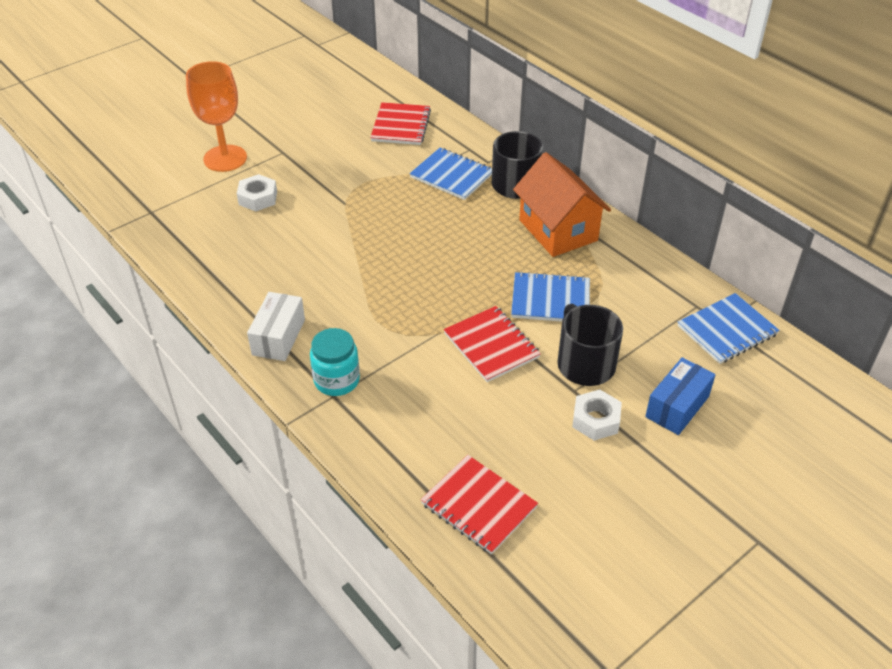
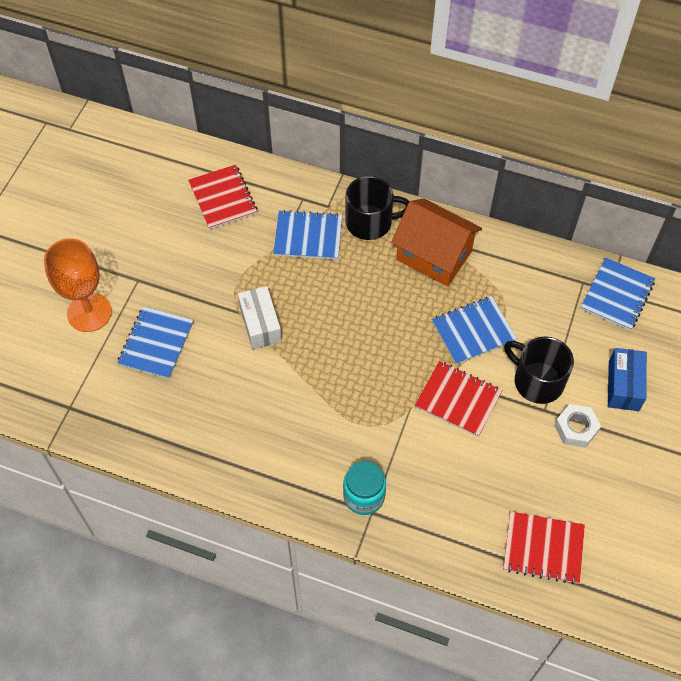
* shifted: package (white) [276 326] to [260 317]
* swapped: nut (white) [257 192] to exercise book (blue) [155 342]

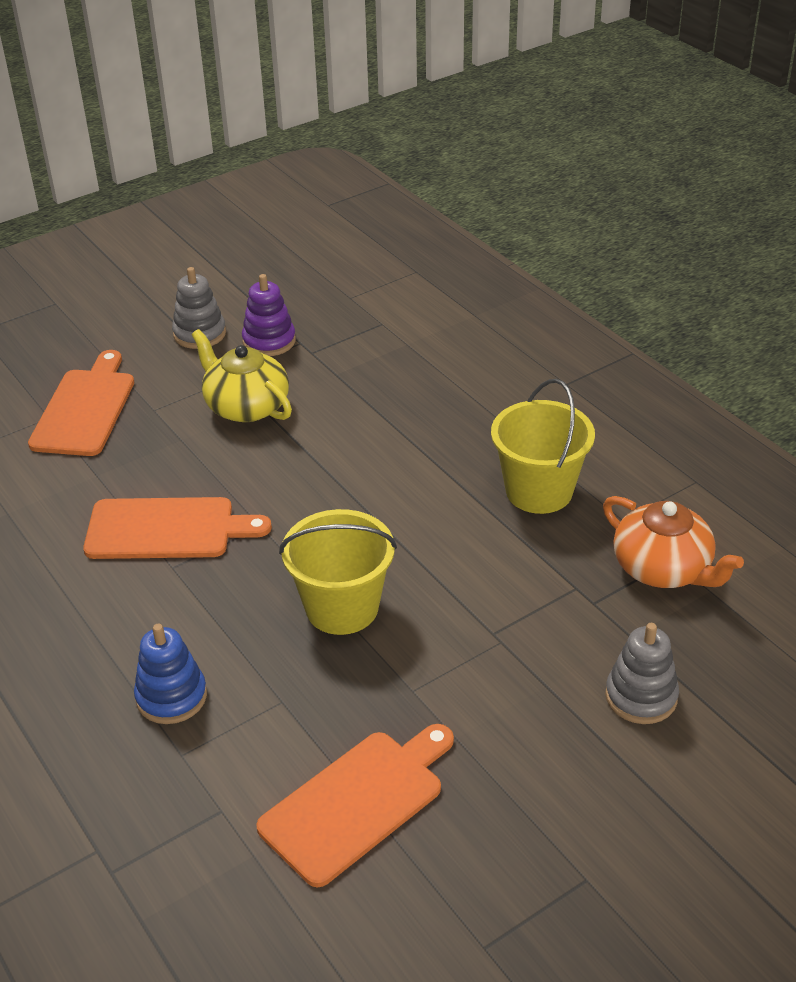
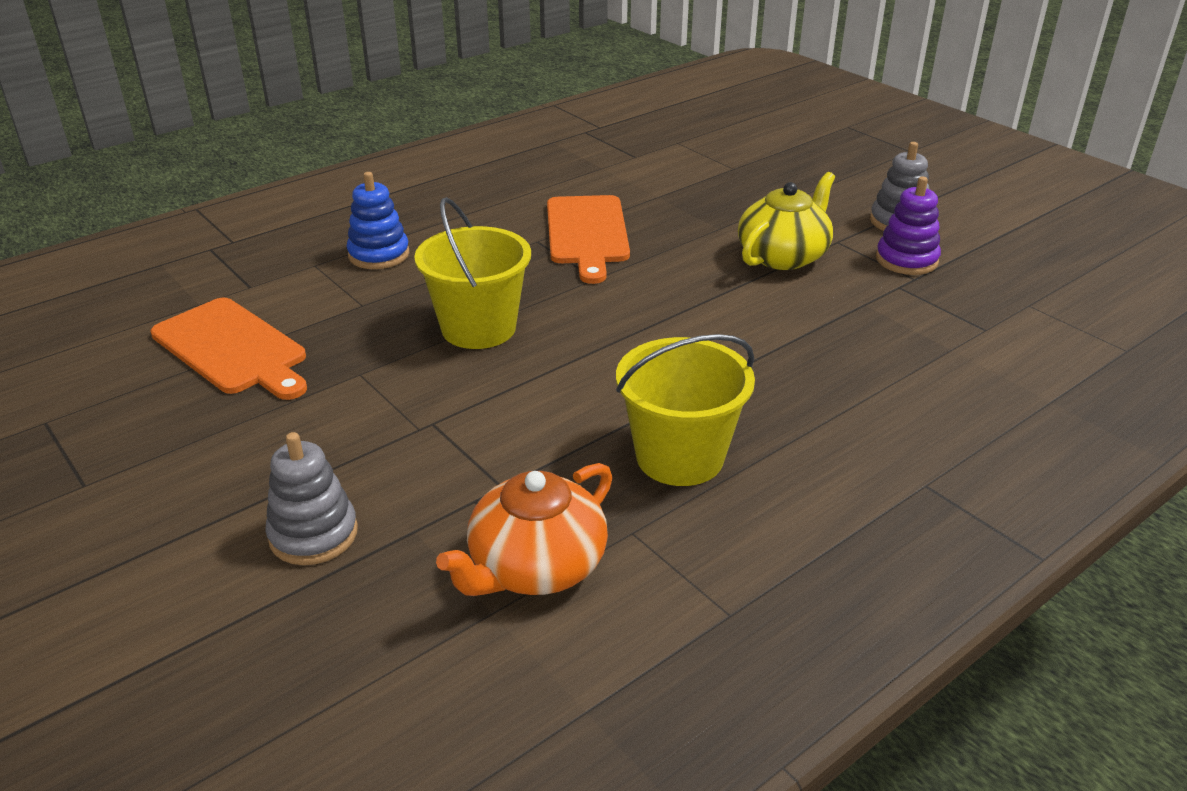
* gone: chopping board (bright orange) [81 403]

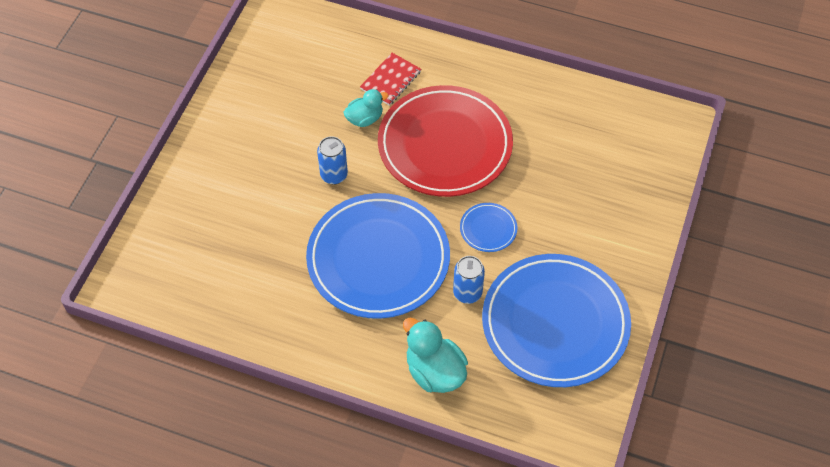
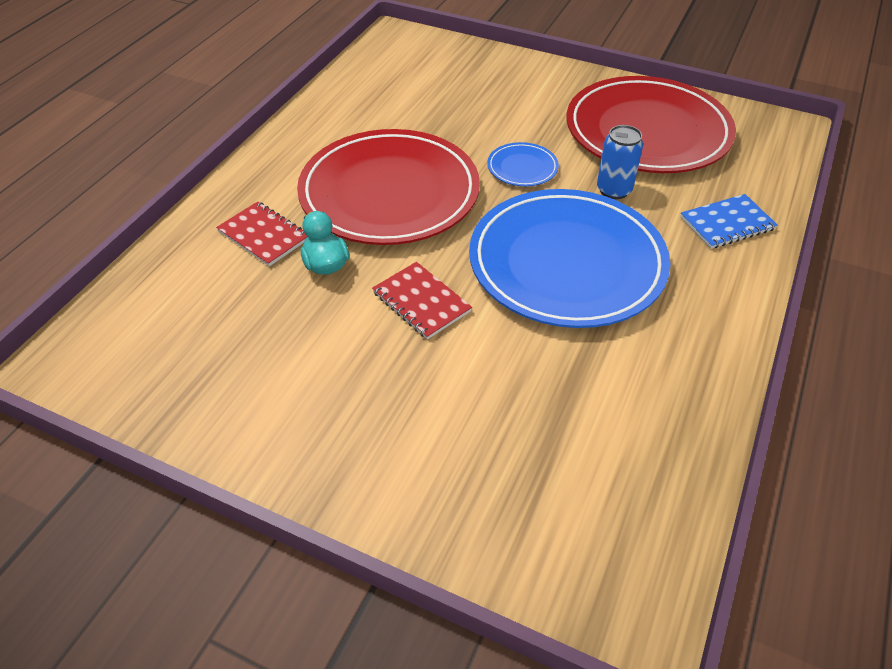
* swapped: soda can (blue) [332 160] to exercise book (scarlet) [422 301]
* swapped: duck (aqua) [435 355] to exercise book (blue) [729 221]
* repainted: plate (blue) [556 320] to plate (scarlet) [651 124]

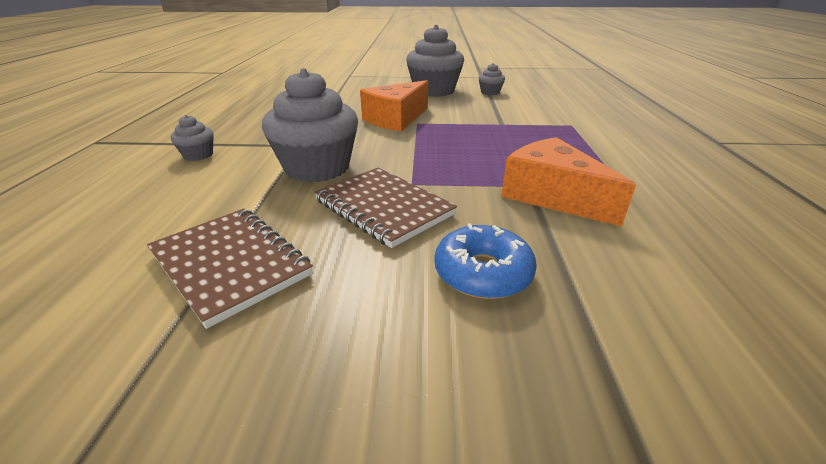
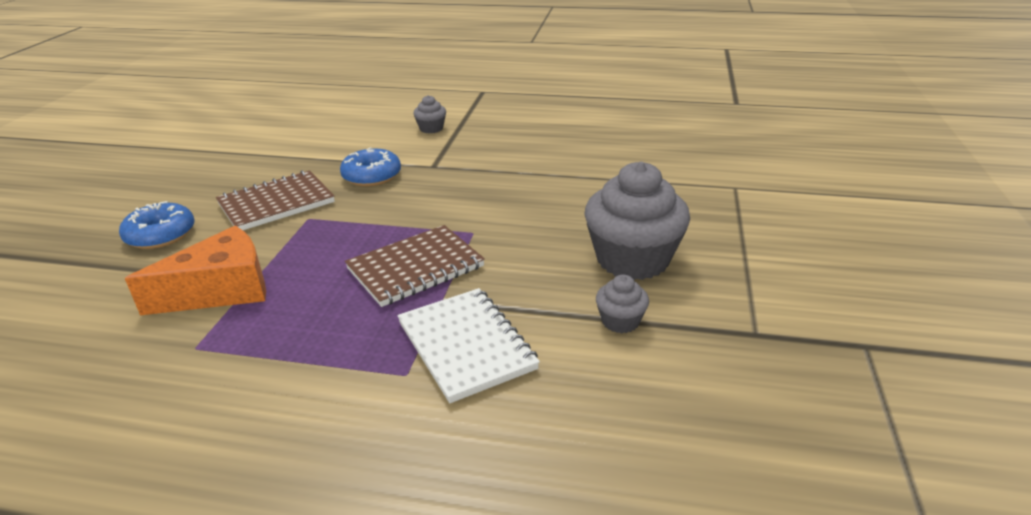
* gone: cheese wedge (bright orange) [394 105]
* new: exercise book (white) [468 345]
* shifted: exercise book (brown) [230 269] to [415 266]
* swapped: muffin (grey) [310 125] to glazed donut (blue) [370 166]

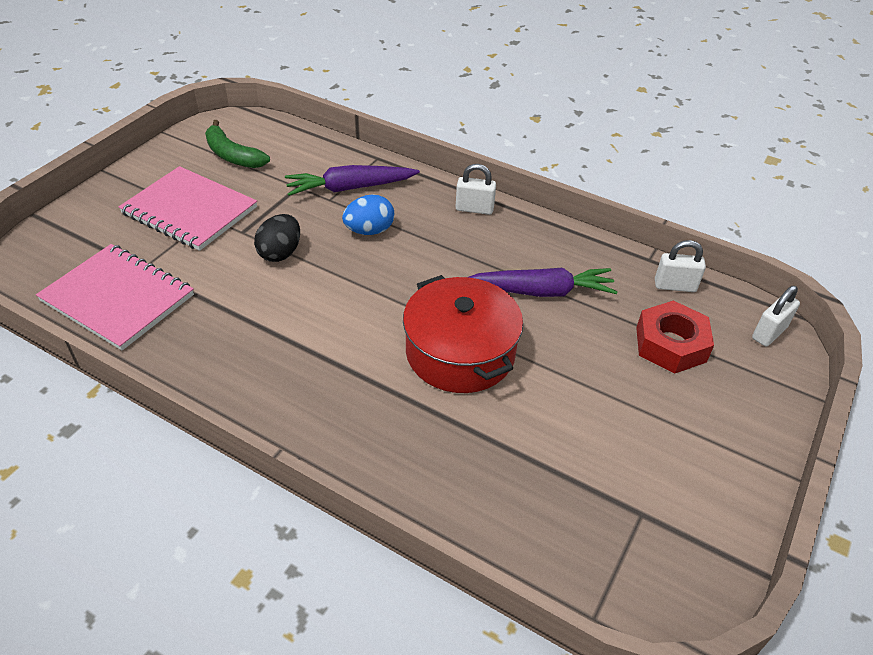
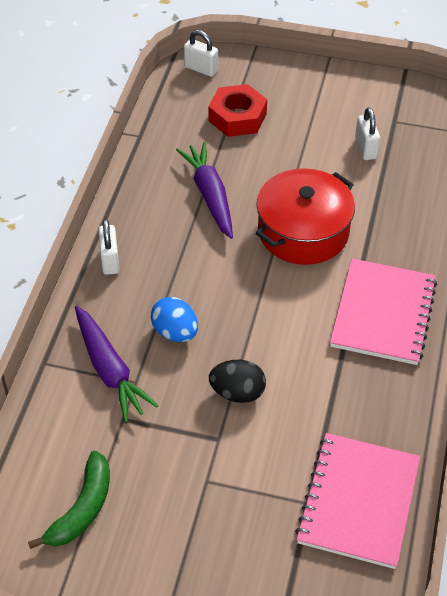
* shifted: exercise book (rosy) [187 208] to [383 312]
* shifted: padlock (white) [680 266] to [367 133]

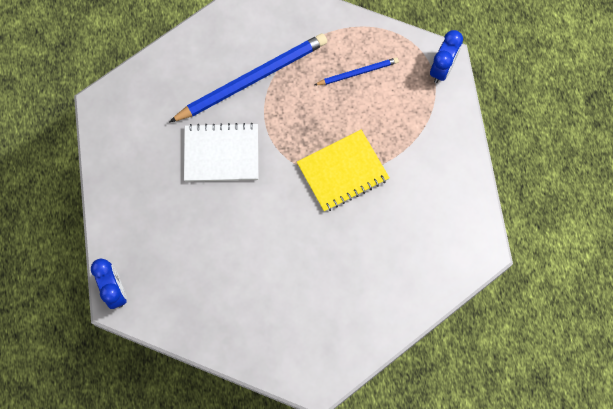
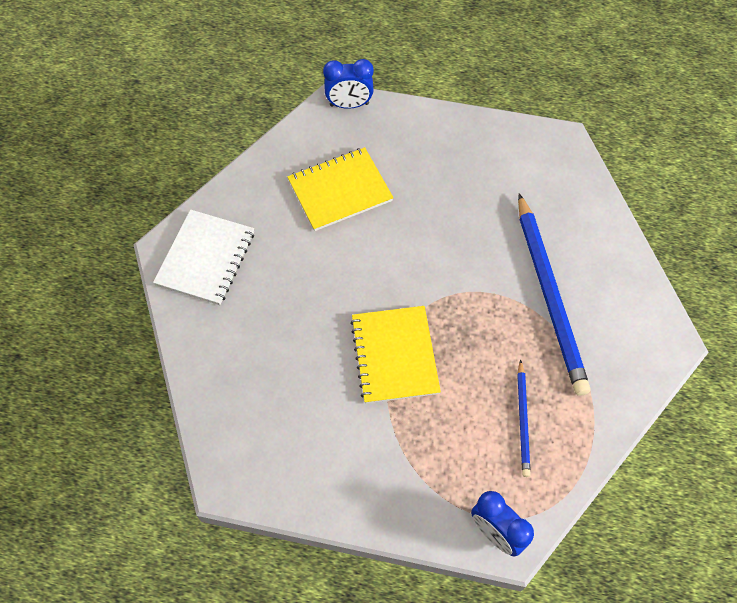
* new: exercise book (bright yellow) [340 189]
* shifted: exercise book (white) [221 152] to [203 257]

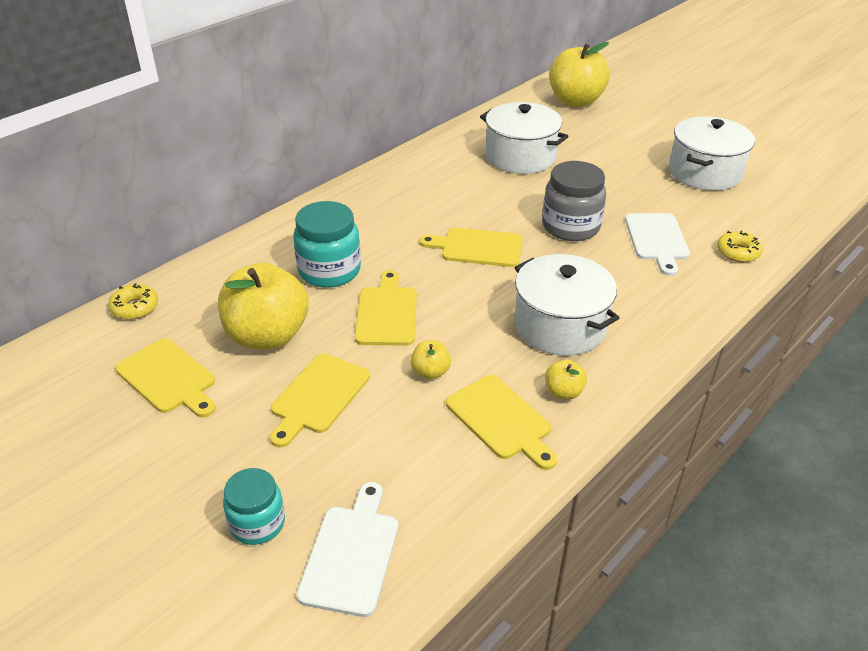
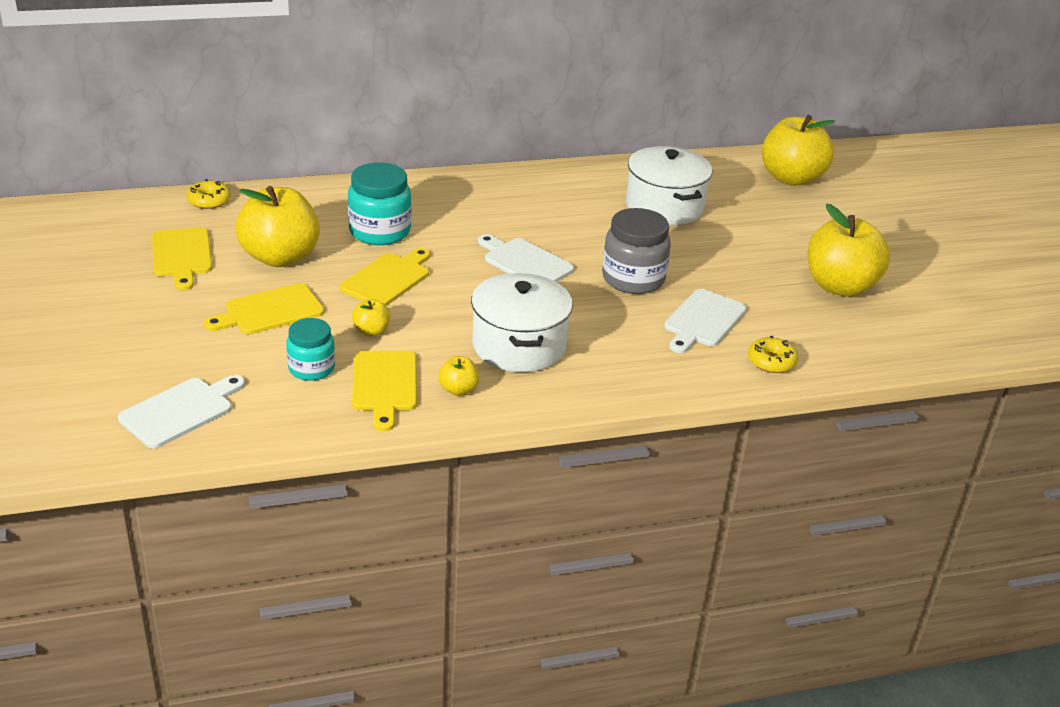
* shifted: jar (aqua) [254 506] to [310 349]
* swapped: cooking pot (white) [712 153] to apple fruit (bright yellow) [849 250]
* repainted: chopping board (bright yellow) [471 247] to chopping board (white) [526 258]

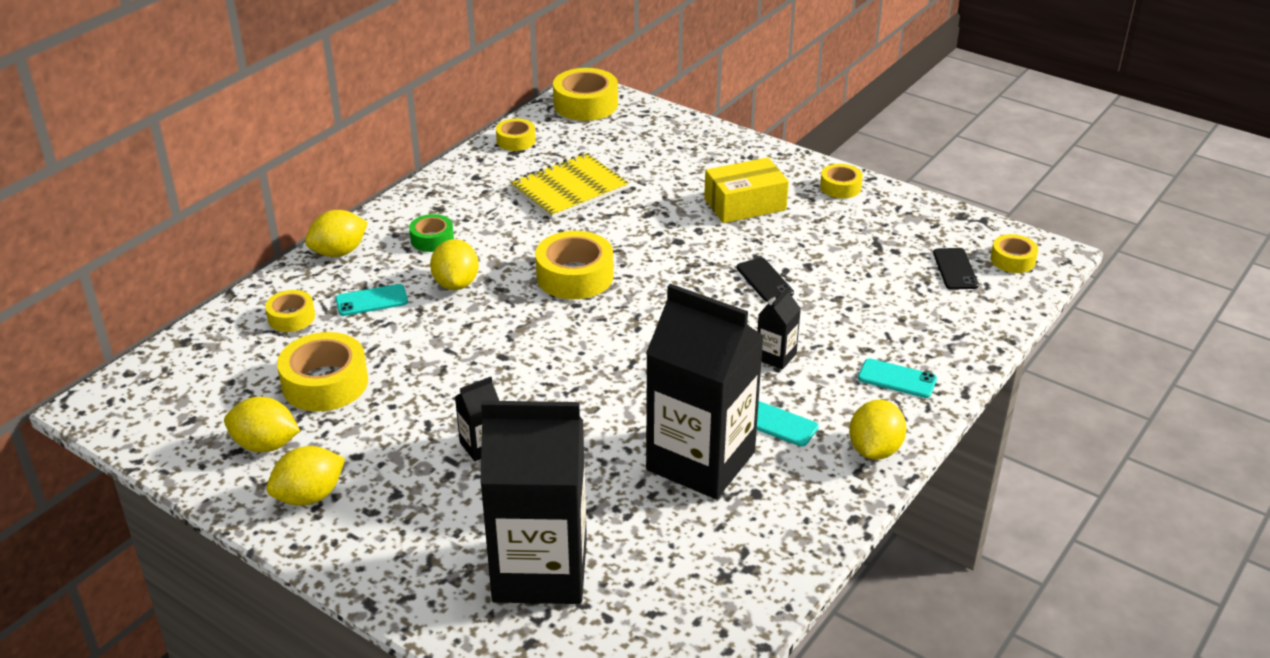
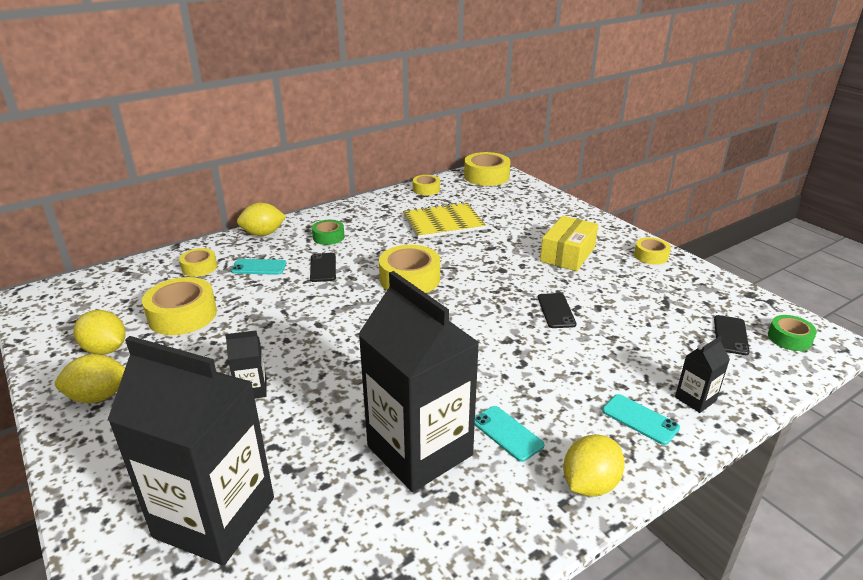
* shifted: carton (black) [779 328] to [702 374]
* swapped: lemon (bright yellow) [454 264] to phone (black) [323 267]
* repainted: tape (bright yellow) [1014 253] to tape (green) [792 333]
* rotated: package (bright yellow) [746 190] = [569 243] 60 degrees counterclockwise

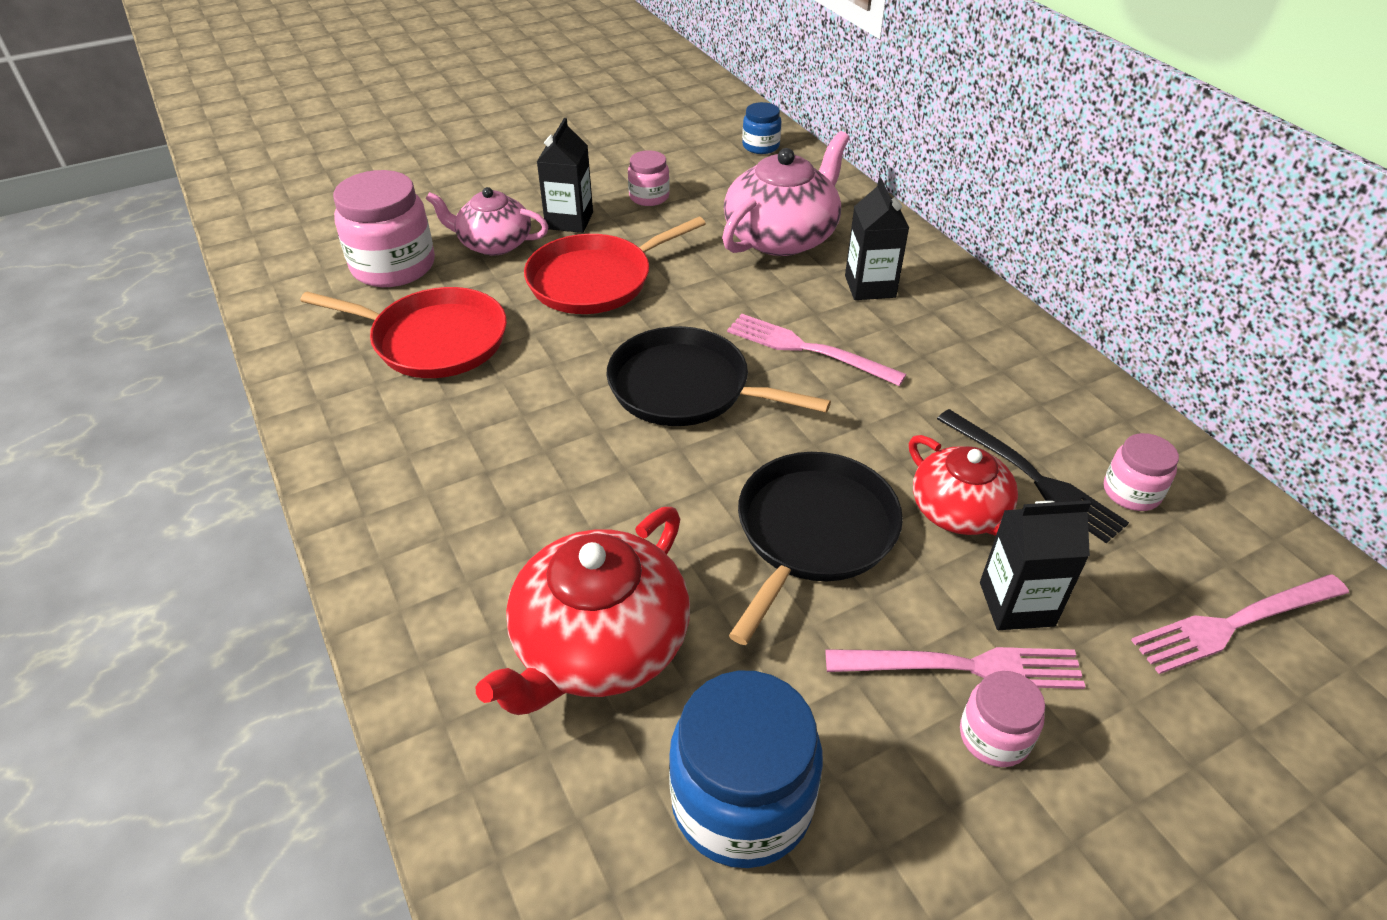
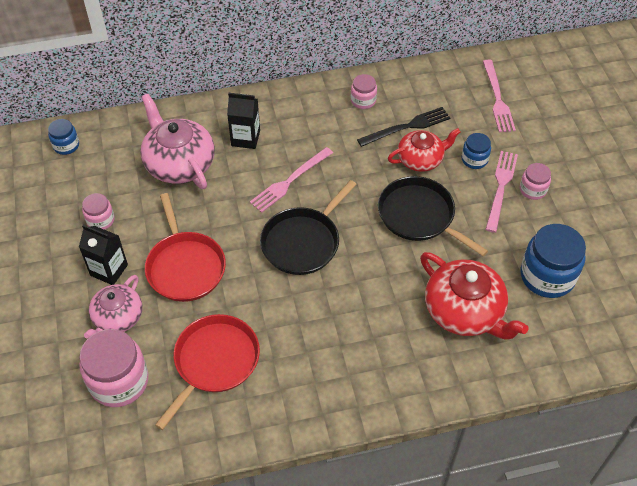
* shifted: jar (rosy) [1141 472] to [364 91]
* swapped: carton (black) [1035 565] to jar (blue) [476 151]

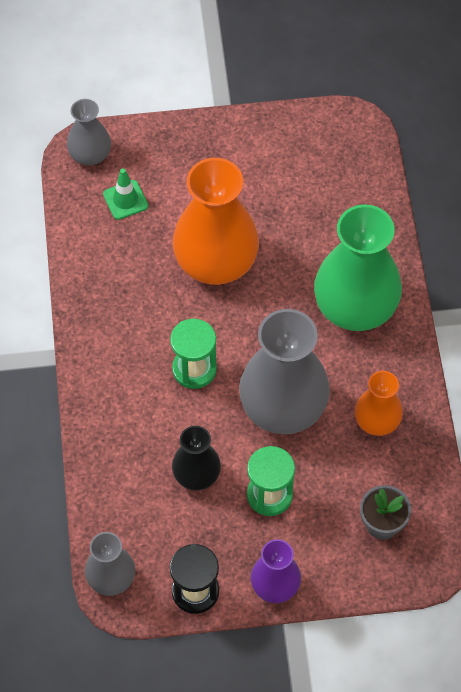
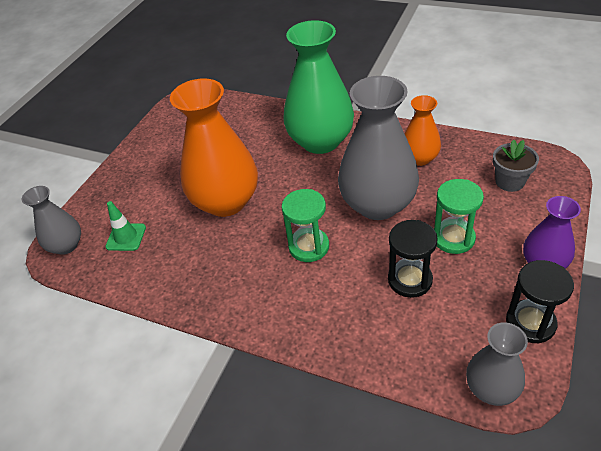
* swapped: flower vase (black) [196 458] to hourglass (black) [413 259]

